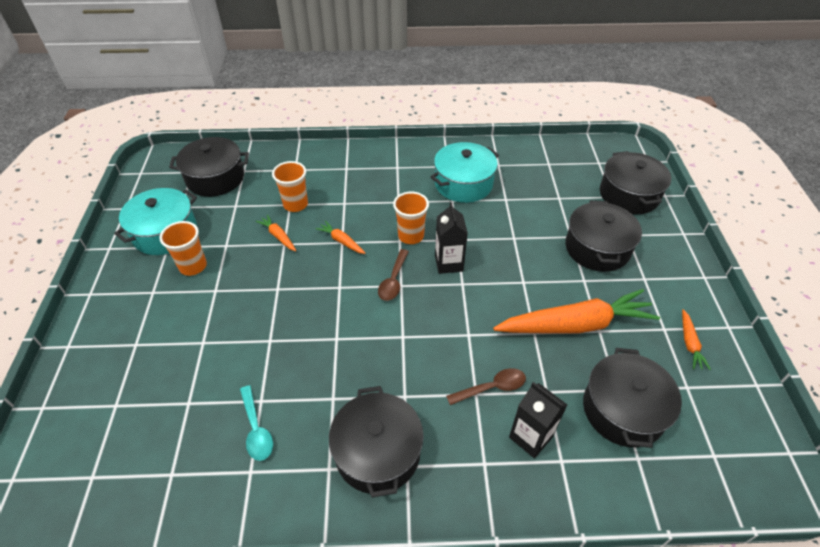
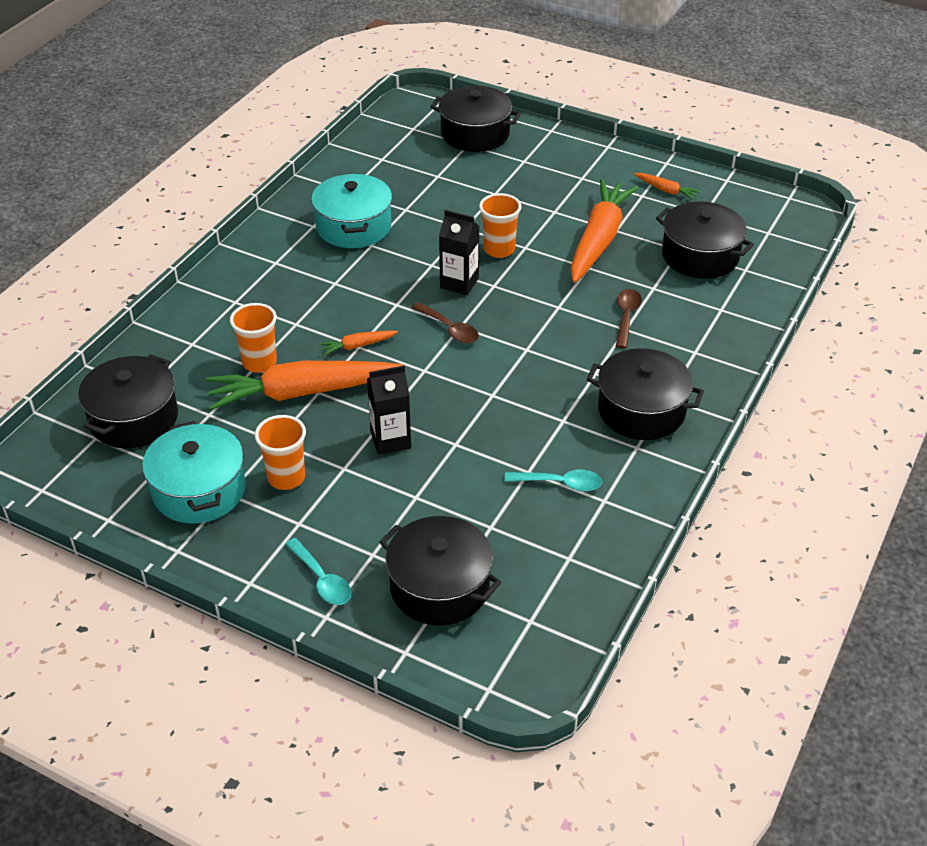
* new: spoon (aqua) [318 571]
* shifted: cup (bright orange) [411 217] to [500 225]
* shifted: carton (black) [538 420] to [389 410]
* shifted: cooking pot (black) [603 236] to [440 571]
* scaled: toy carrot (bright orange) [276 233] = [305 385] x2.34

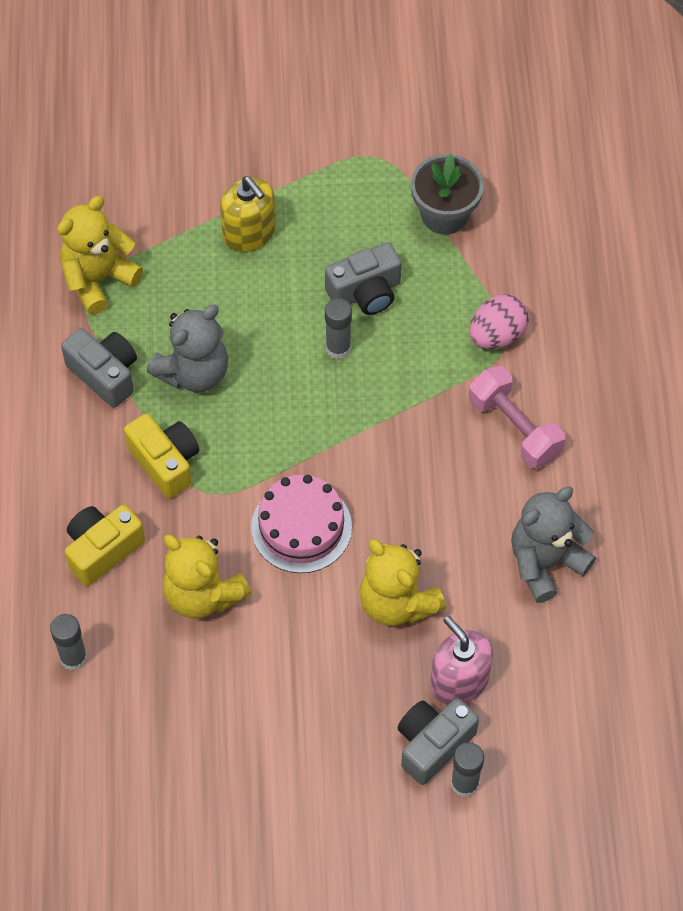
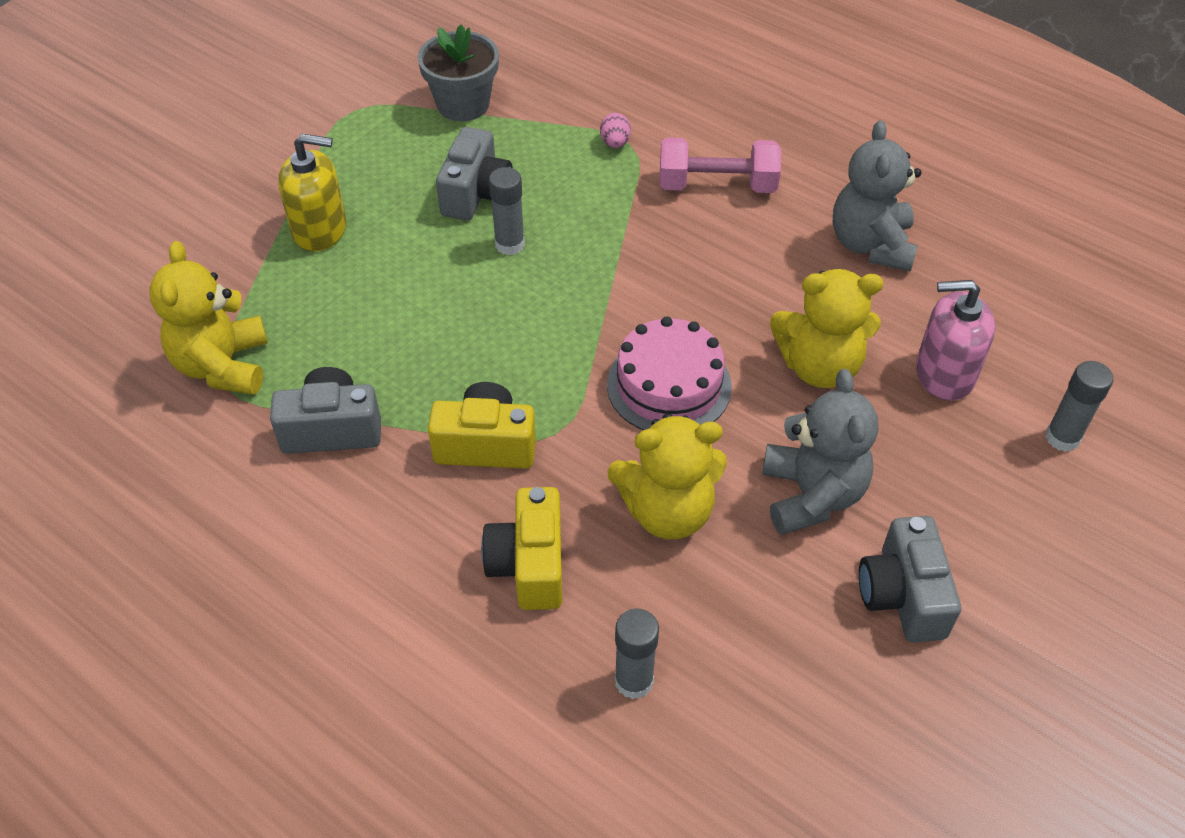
* shifted: teddy (grey) [187 348] to [820 452]
* shifted: compact camera (grey) [438 741] to [910 579]
* scaled: egg (rosy) [499 321] = [615 130] x0.57

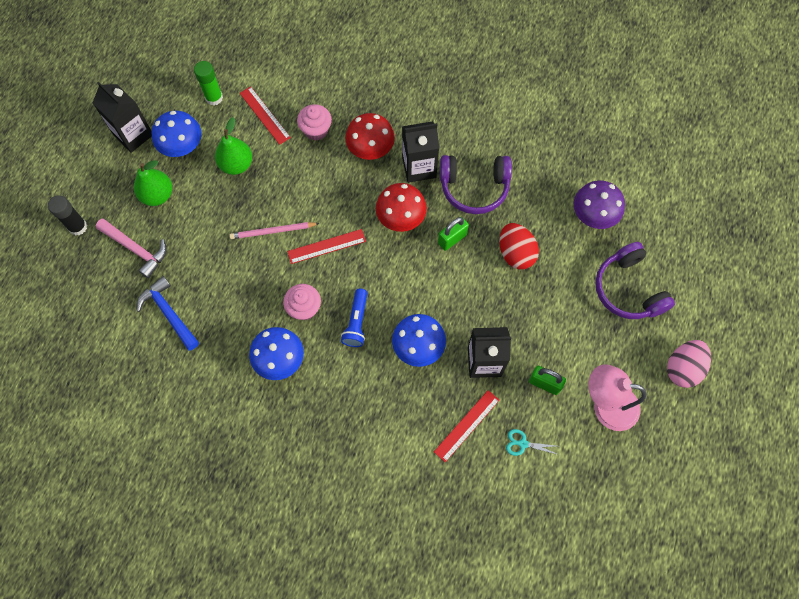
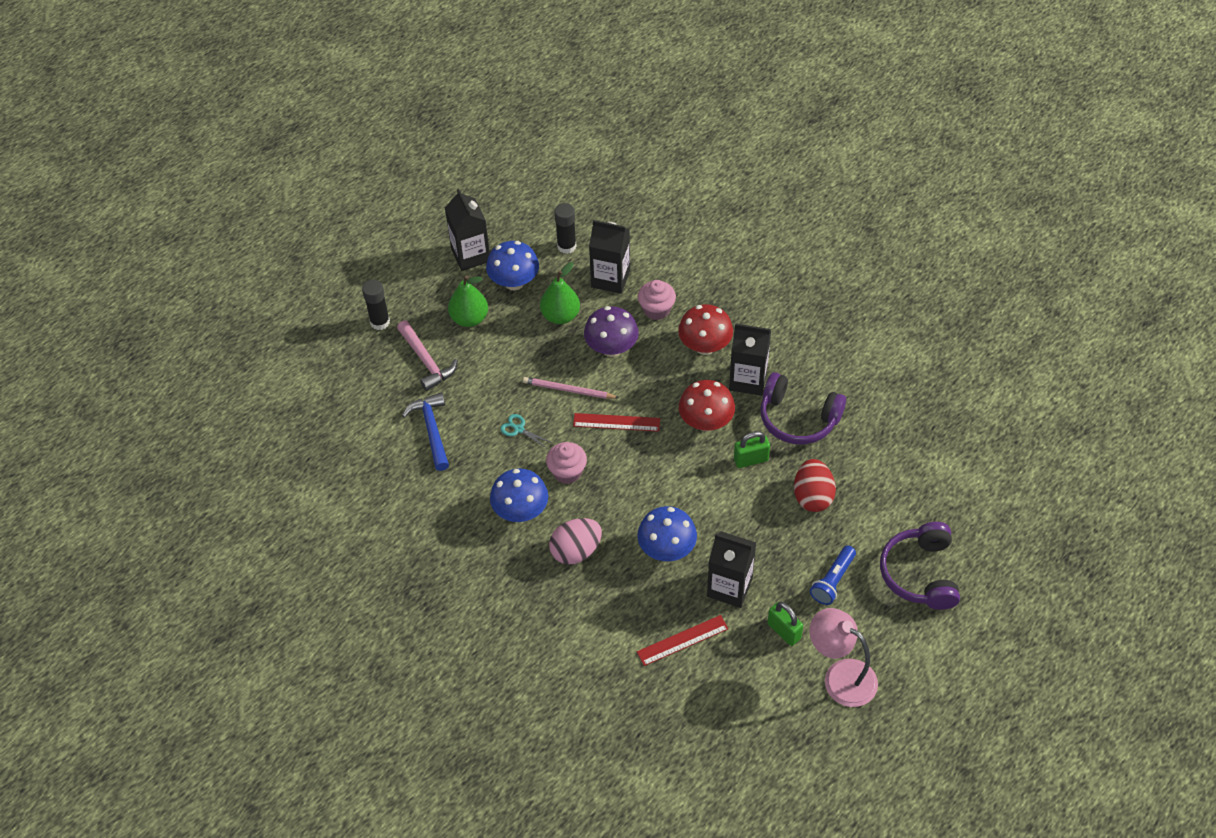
* shifted: torch (blue) [354 318] to [833 575]
* shifted: pair of scissors (aqua) [532 442] to [526 431]
* shifted: fungus (royal purple) [599 204] to [611 331]
* shifted: egg (rosy) [689 364] to [575 541]
* swapped: measuring stick (scarlet) [265 115] to carton (black) [609 257]
* repainted: stick of glue (green) [208 83] to stick of glue (black) [565 228]

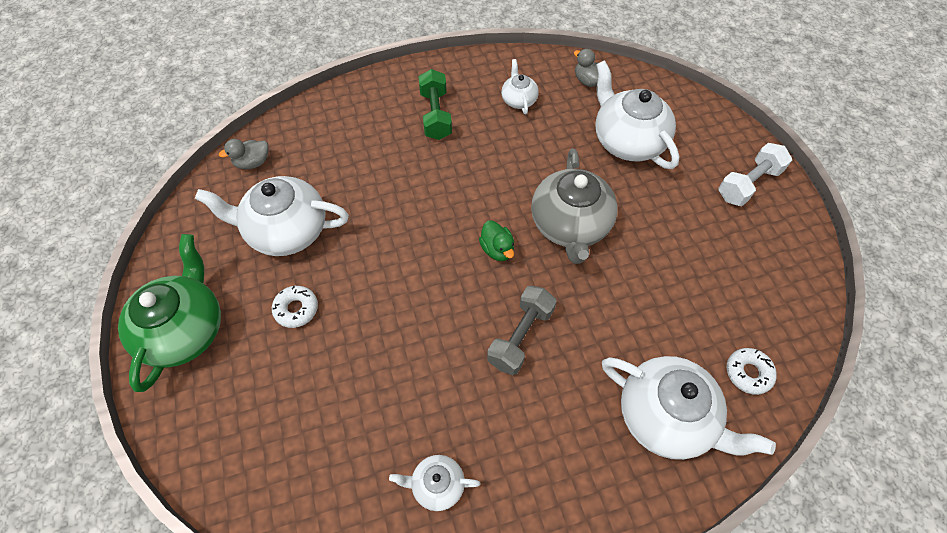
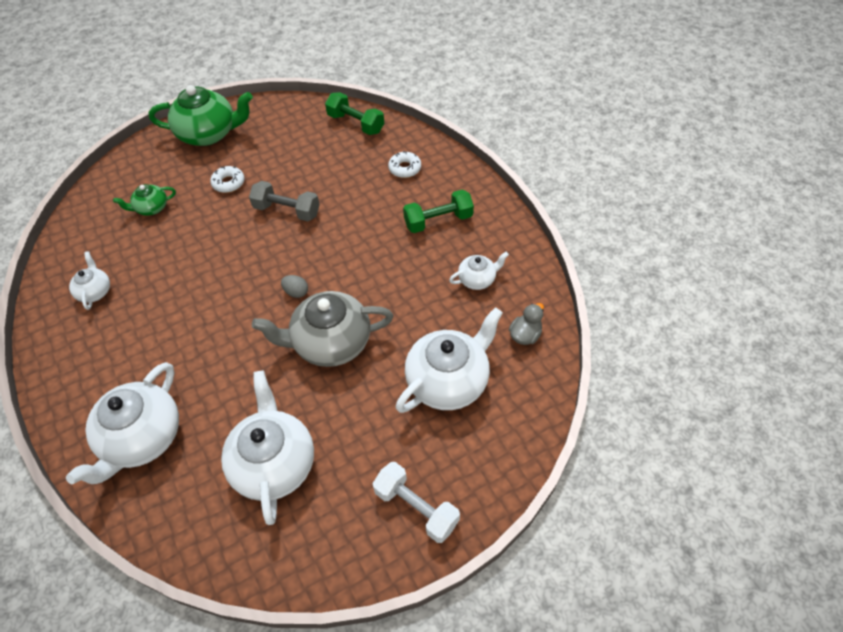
* new: teapot (green) [144 200]
* shifted: teapot (white) [272 216] to [267 447]
* shifted: hand weight (grey) [522 330] to [284 201]
* shifted: glazed donut (white) [752 371] to [404 164]
* swapped: duck (grey) [244 154] to hand weight (green) [354 113]
* swapped: duck (green) [496 241] to egg (grey) [294 286]

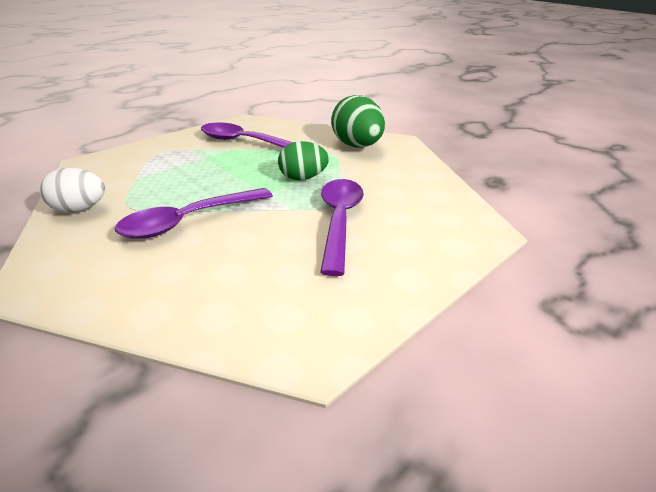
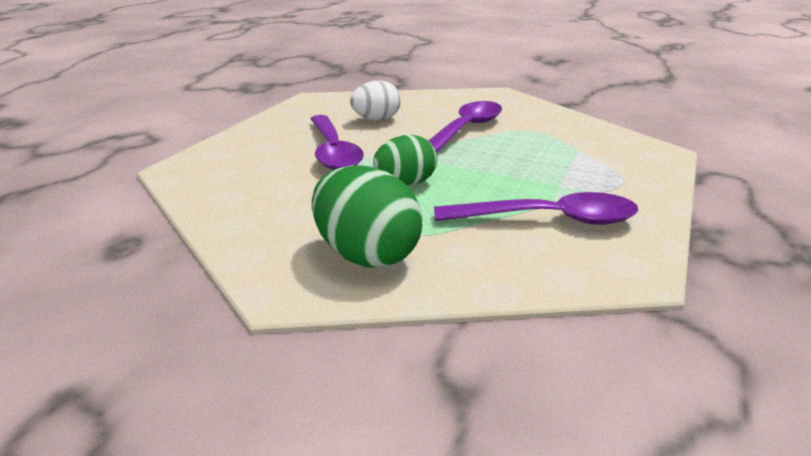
* shifted: egg (white) [72 190] to [375 100]

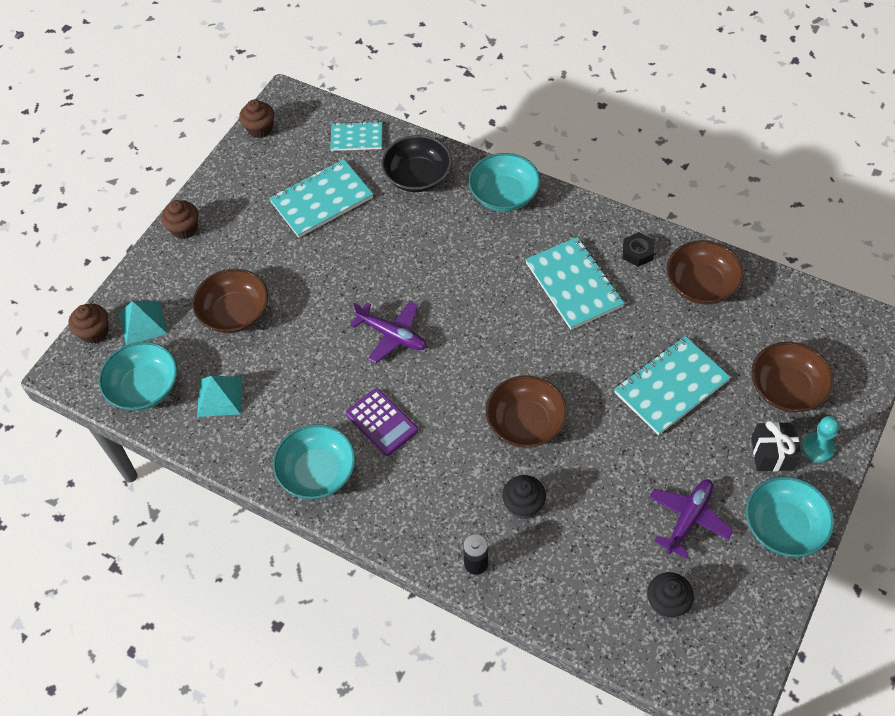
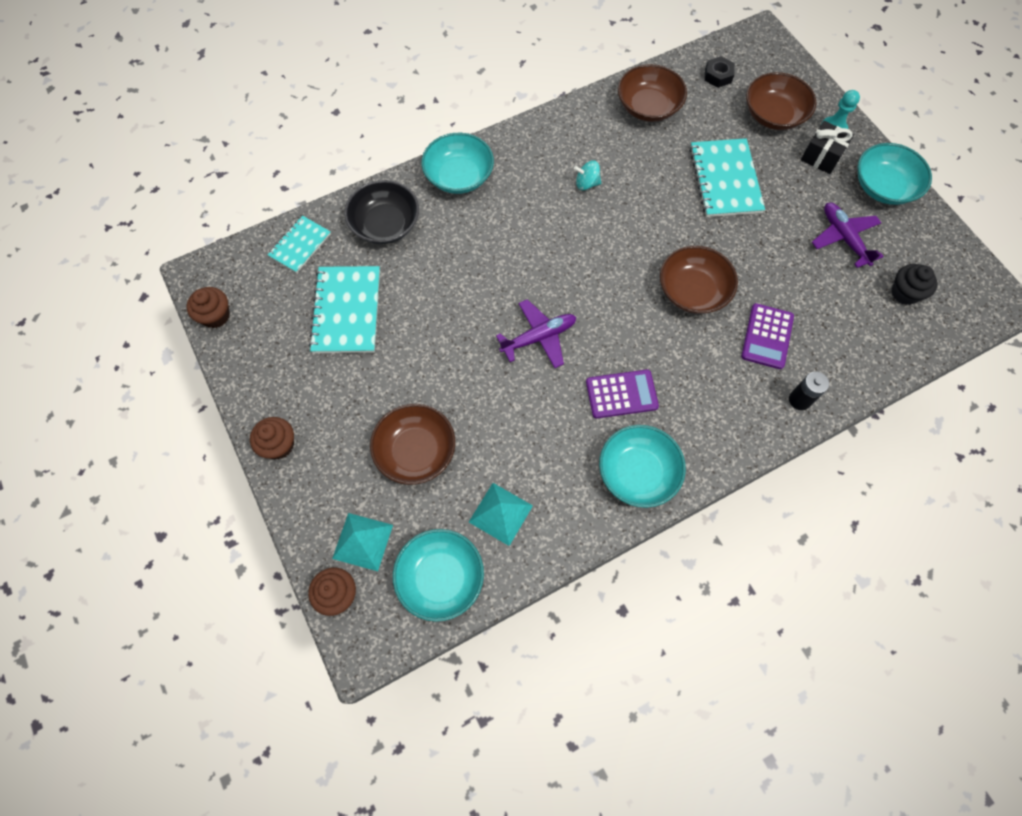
* shifted: nut (black) [638 249] to [719 72]
* swapped: muffin (black) [524 497] to adding machine (royal purple) [767 336]
* swapped: exercise book (aqua) [574 283] to whirligig (aqua) [587 175]

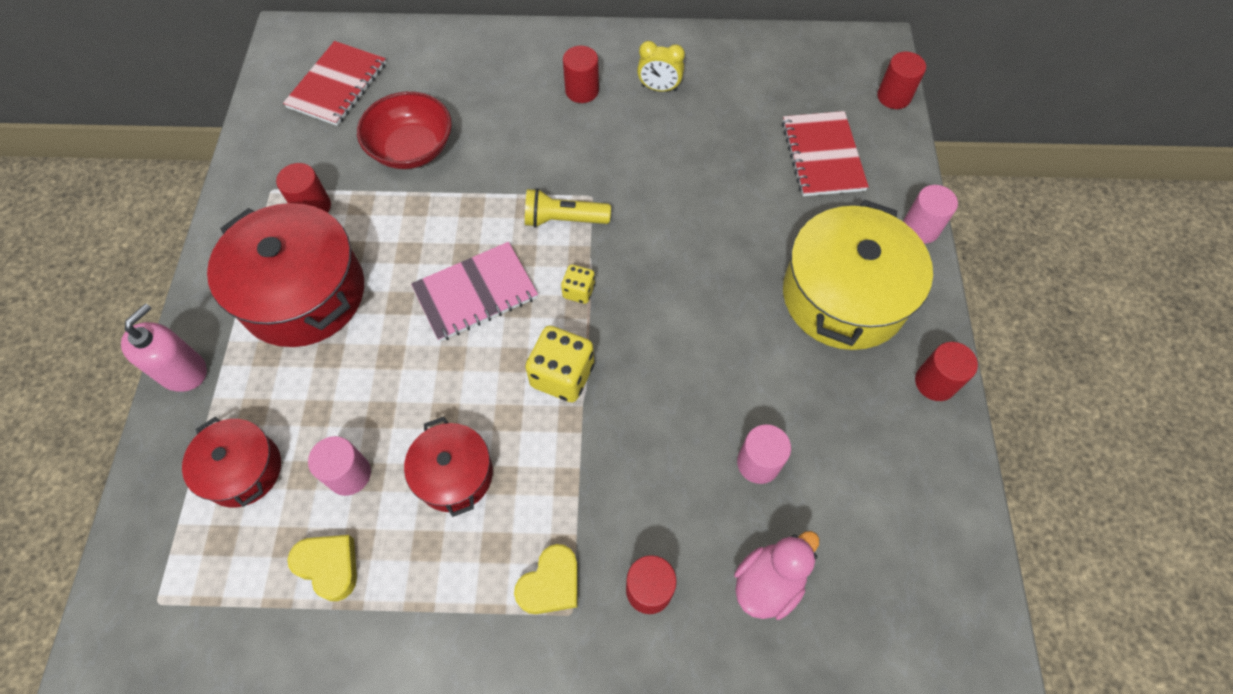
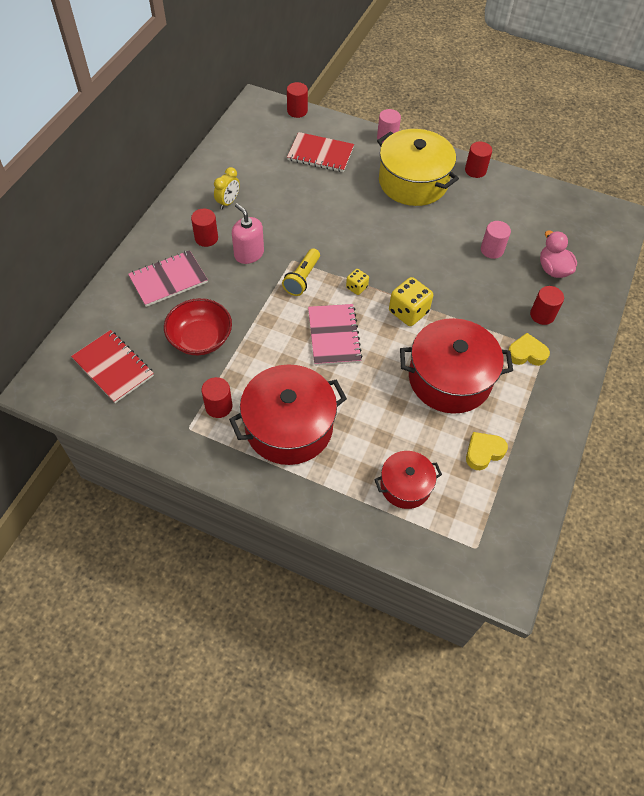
* gone: cylinder shape (rosy) [339 466]
* new: exercise book (rosy) [168 278]
* shifted: soap dispenser (rosy) [164 347] to [248 233]
* rotated: love heart (bright yellow) [546 579] = [529 349] 60 degrees counterclockwise
* scaled: cooking pot (scarlet) [448 467] = [456 366] x1.79

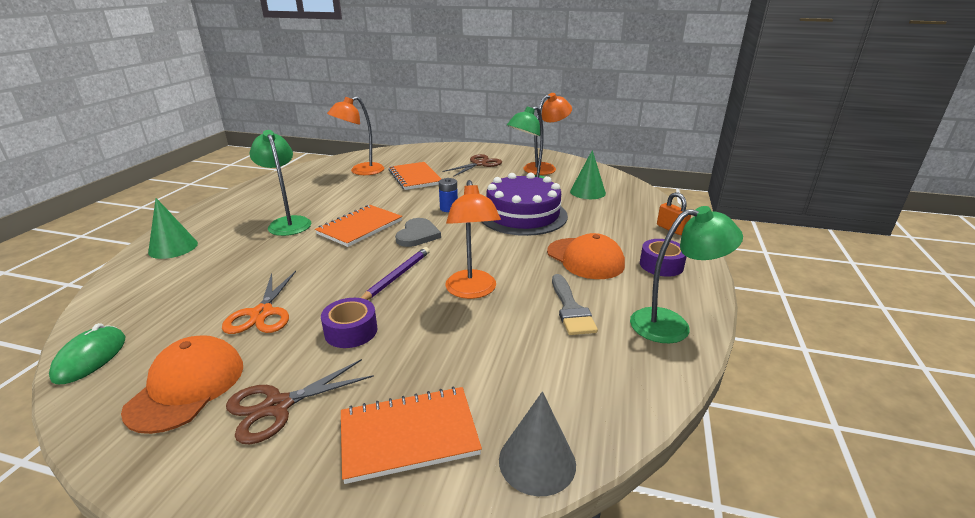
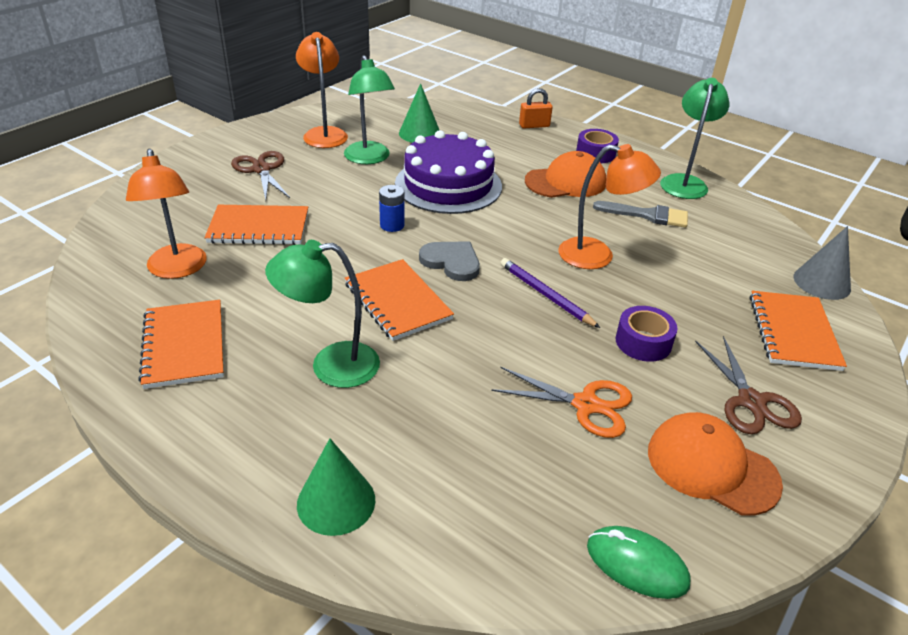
* new: exercise book (bright orange) [181 344]

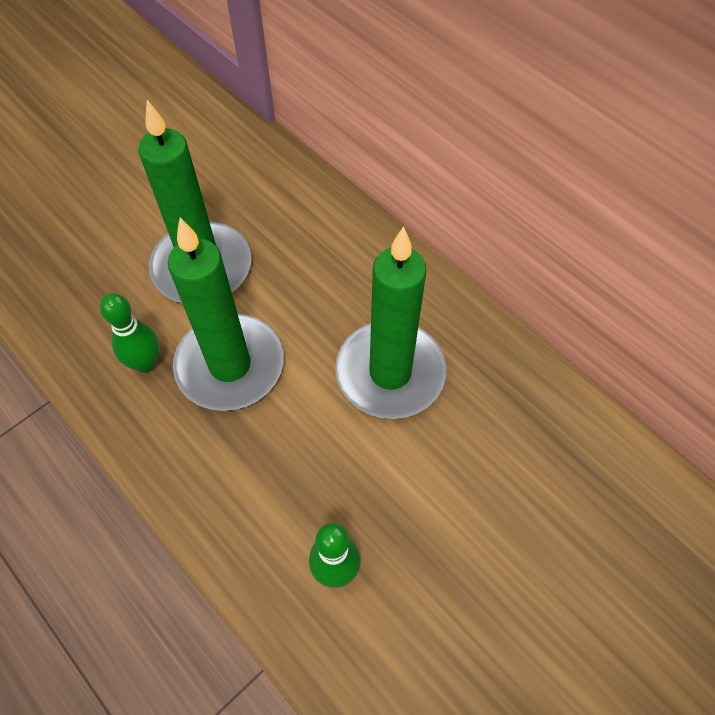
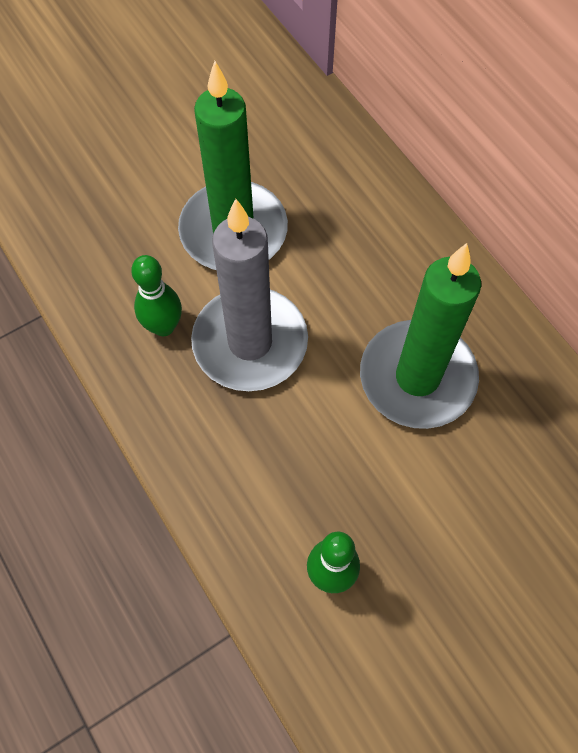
* repainted: candle (green) [226 314] to candle (grey) [249 295]

